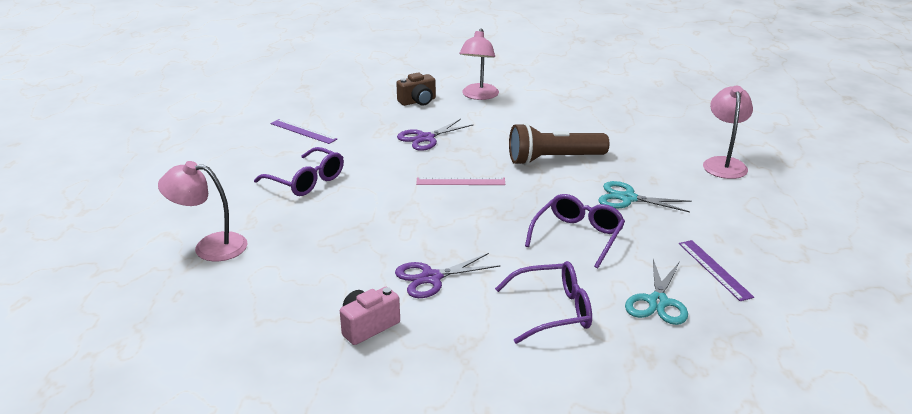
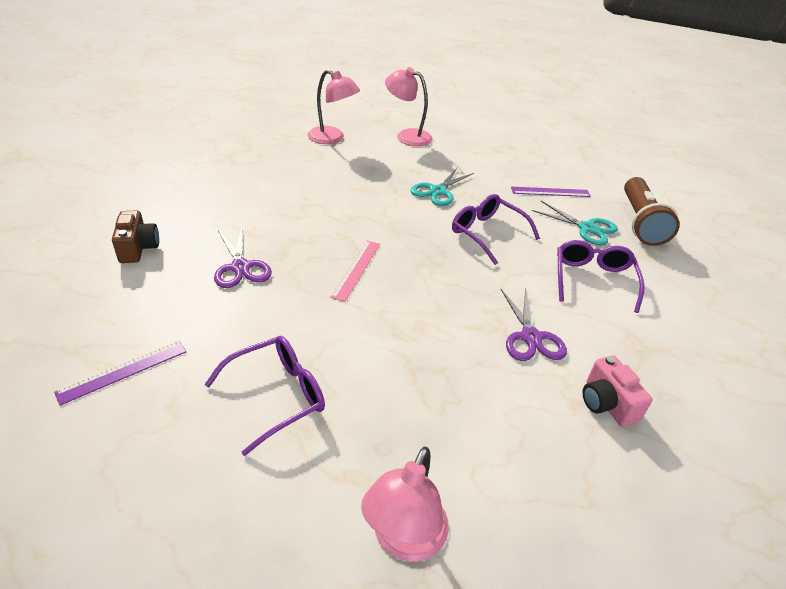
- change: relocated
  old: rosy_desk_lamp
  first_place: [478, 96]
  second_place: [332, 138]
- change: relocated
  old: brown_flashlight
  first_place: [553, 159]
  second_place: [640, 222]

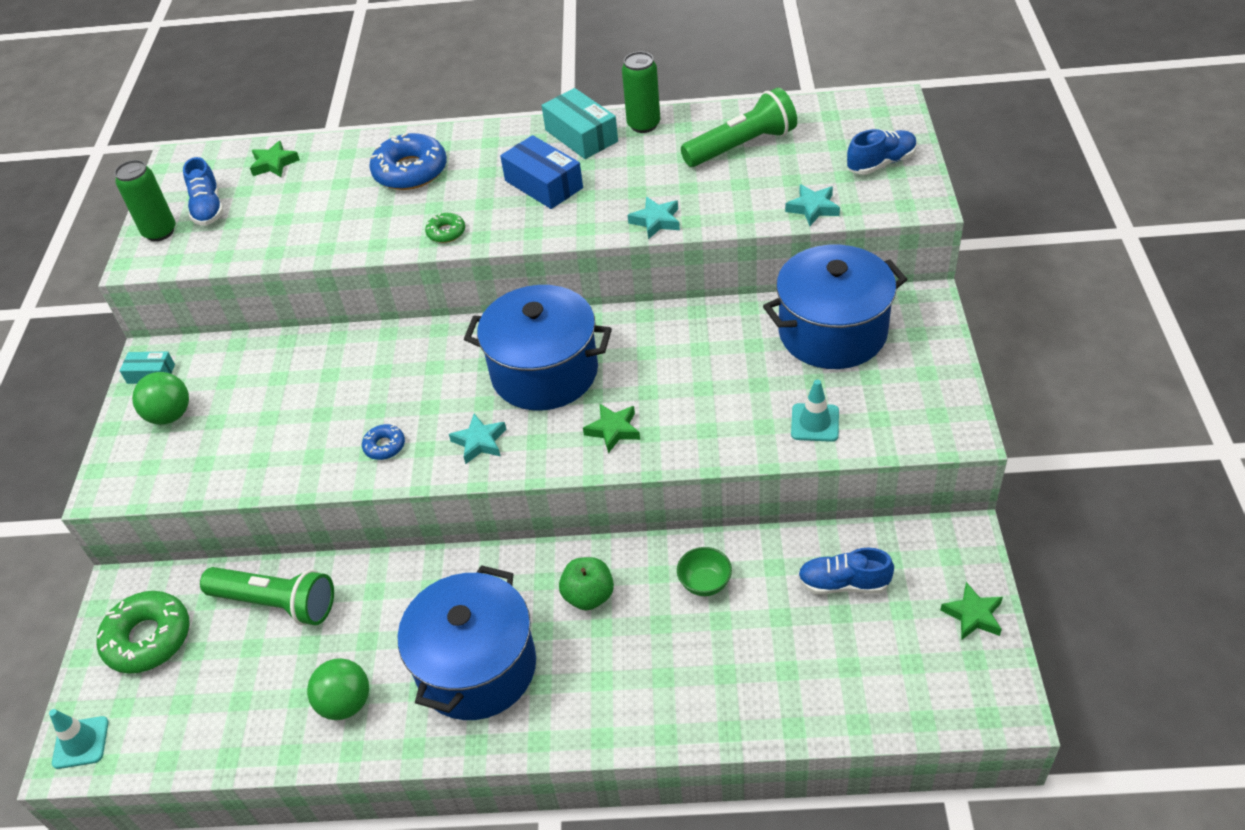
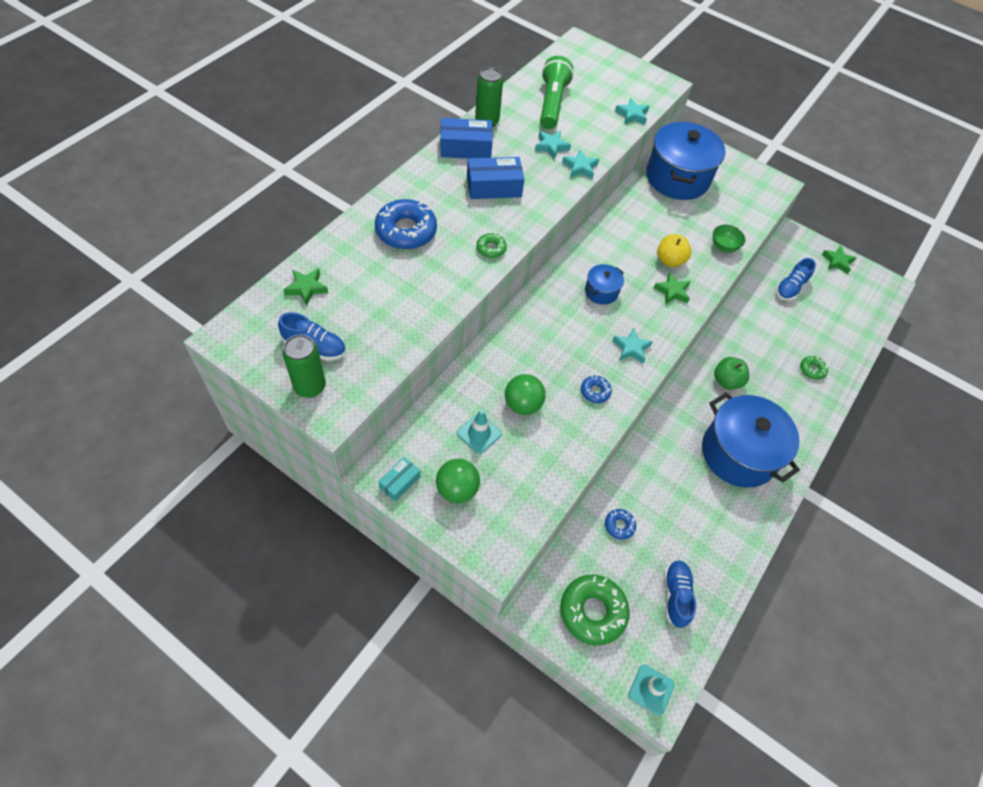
- change: exchanged
  old: green_flashlight
  new: blue_donut
  first_place: [276, 603]
  second_place: [619, 525]
- change: relocated
  old: green_ball
  first_place: [346, 703]
  second_place: [522, 404]
- change: size
  old: blue_stockpot
  first_place: [544, 372]
  second_place: [601, 291]
  factor: 0.46
- change: colour
  old: aqua_parcel
  new: blue_parcel
  first_place: [581, 136]
  second_place: [465, 148]
- change: relocated
  old: green_bowl
  first_place: [705, 583]
  second_place: [723, 247]
- change: relocated
  old: aqua_safety_cone
  first_place: [815, 423]
  second_place: [479, 433]
- change: relocated
  old: blue_lace-up_shoe
  first_place: [881, 163]
  second_place: [675, 596]
- change: appeared
  new: aqua_star
  second_place: [551, 147]
- change: appeared
  new: golden_toy_apple
  second_place: [670, 260]
- change: appeared
  new: green_donut
  second_place: [812, 370]

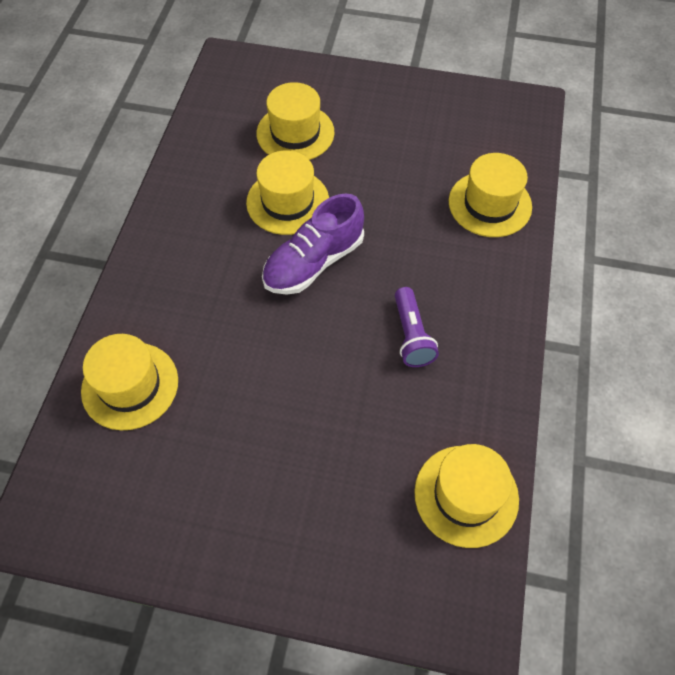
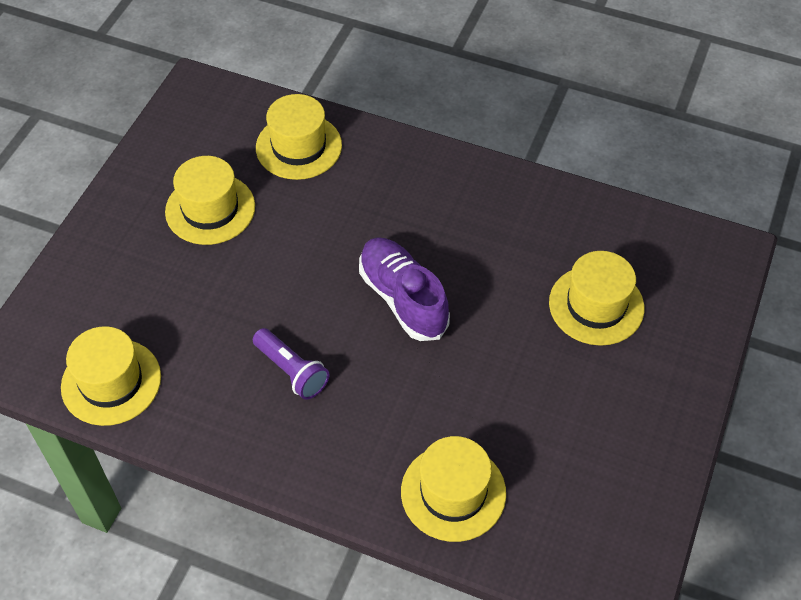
- change: relocated
  old: golden_tall_hat
  first_place: [288, 202]
  second_place: [210, 209]
- change: spun
  old: royal_purple_flashlight
  first_place: [411, 335]
  second_place: [291, 371]
  degrees: -135

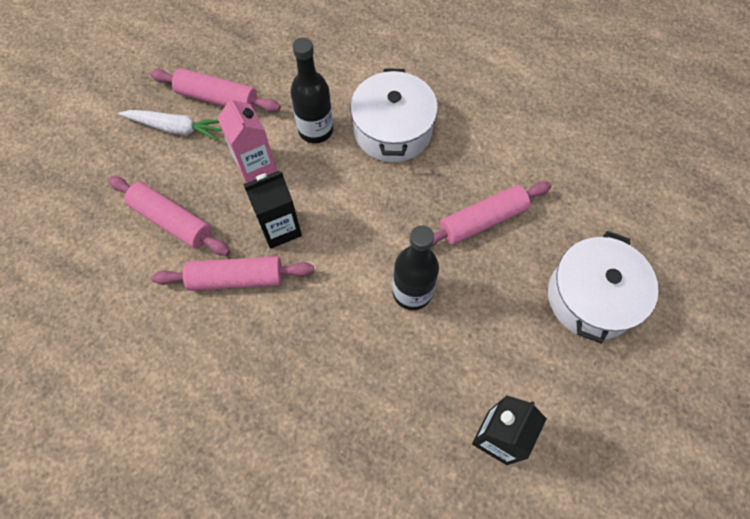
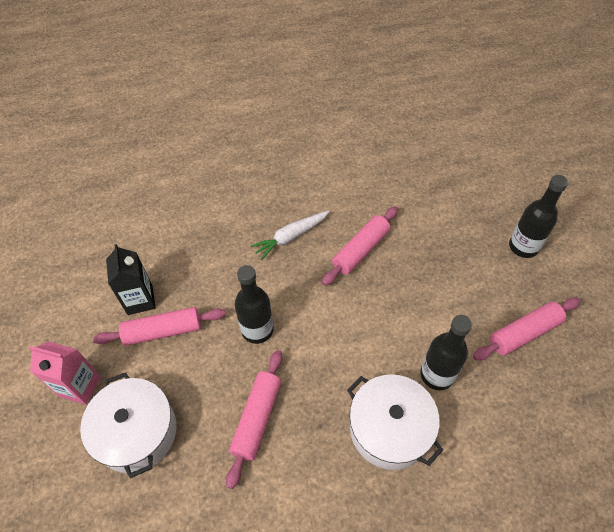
- change: relocated
  old: rosy_dough_roller
  first_place: [172, 221]
  second_place: [163, 331]
- change: relocated
  old: snow-white_toy_carrot
  first_place: [175, 128]
  second_place: [291, 237]
- change: relocated
  old: rosy_carton
  first_place: [255, 166]
  second_place: [80, 386]
- change: missing
  old: jet-black_carton
  first_place: [280, 228]
- change: appeared
  new: jet-black_flask
  second_place: [523, 247]

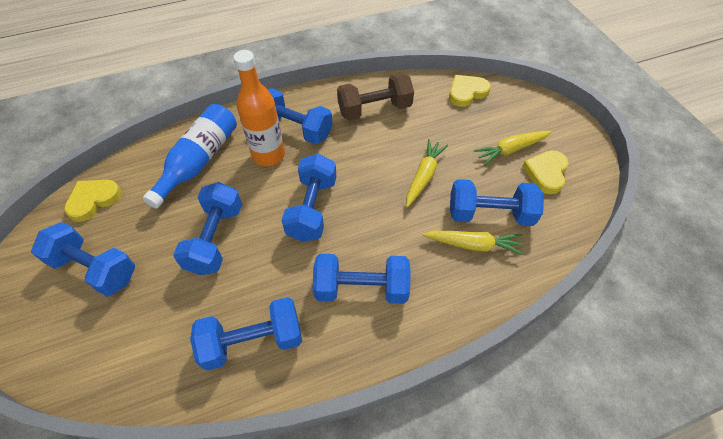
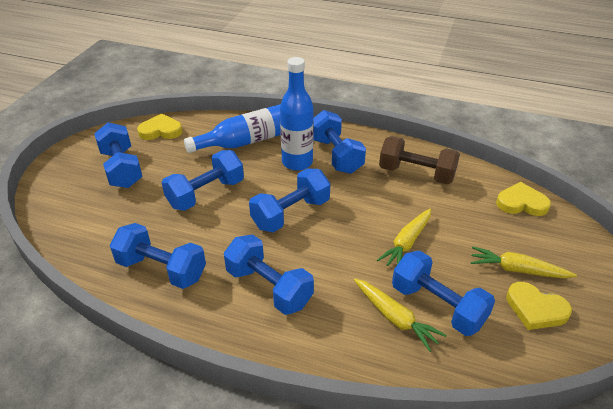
- change: colour
  old: orange-coloured_flask
  new: blue_flask
  first_place: [268, 155]
  second_place: [297, 162]
- change: spun
  old: golden_toy_carrot
  first_place: [424, 176]
  second_place: [407, 243]
  degrees: 150
- change: spun
  old: golden_heart_shape
  first_place: [546, 173]
  second_place: [535, 309]
  degrees: -120

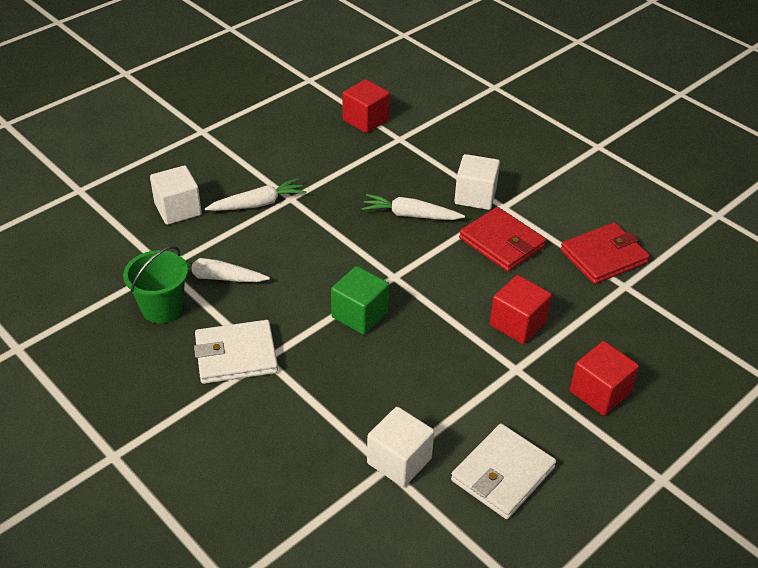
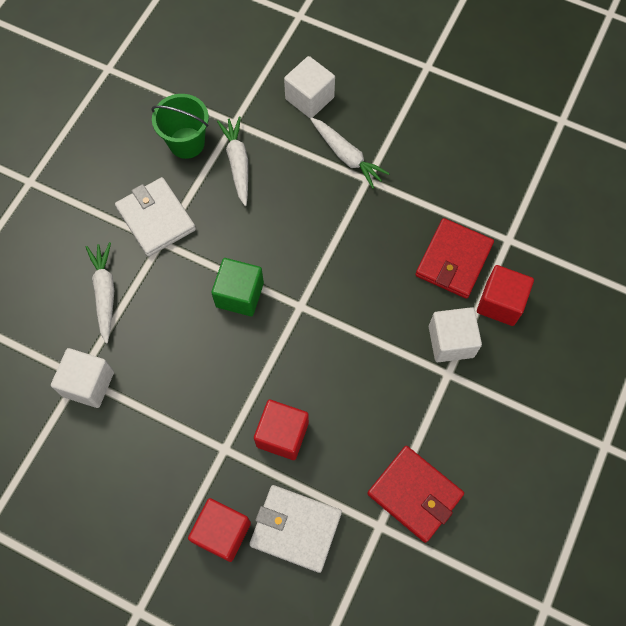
- change: relocated
  old: scarlet_cube
  first_place: [365, 120]
  second_place: [500, 303]
- change: relocated
  old: snow-white_toy_carrot
  first_place: [410, 215]
  second_place: [105, 293]
- change: relocated
  old: snow-white_card_wallet
  first_place: [502, 474]
  second_place: [295, 529]
- change: relocated
  old: scarlet_card_wallet
  first_place: [501, 243]
  second_place: [453, 260]

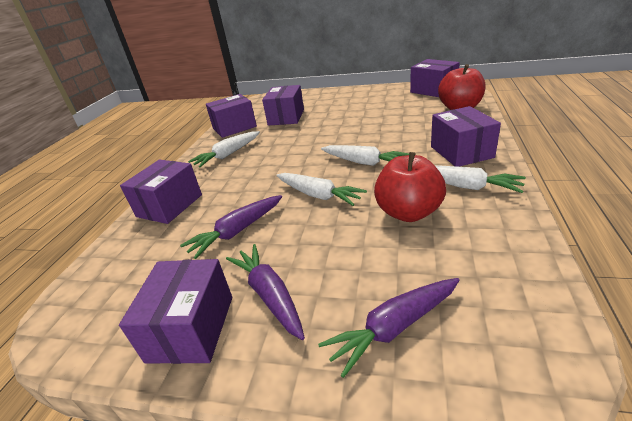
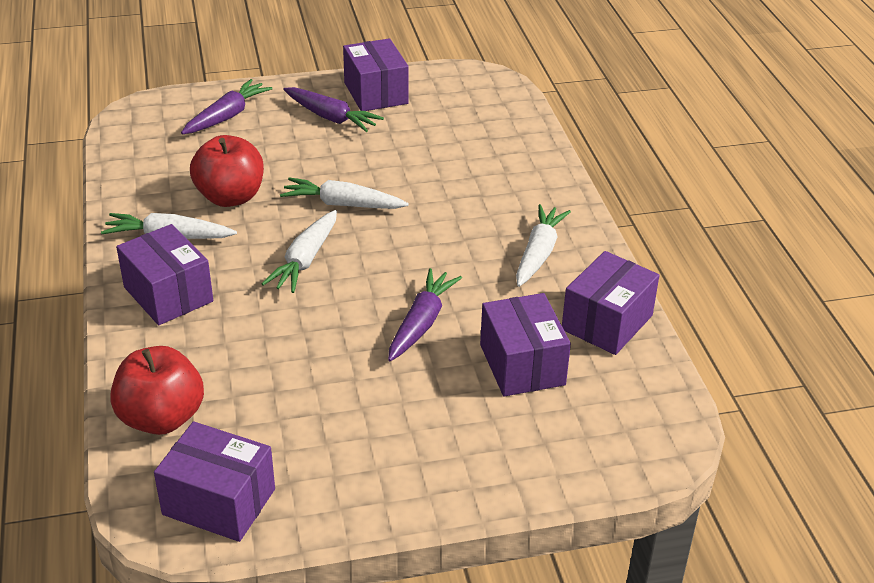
- change: missing
  old: royal_purple_parcel
  first_place: [169, 205]
- change: relocated
  old: royal_purple_toy_carrot
  first_place: [237, 232]
  second_place: [421, 323]
- change: spun
  old: snow-white_toy_carrot
  first_place: [364, 162]
  second_place: [305, 260]
  degrees: -75

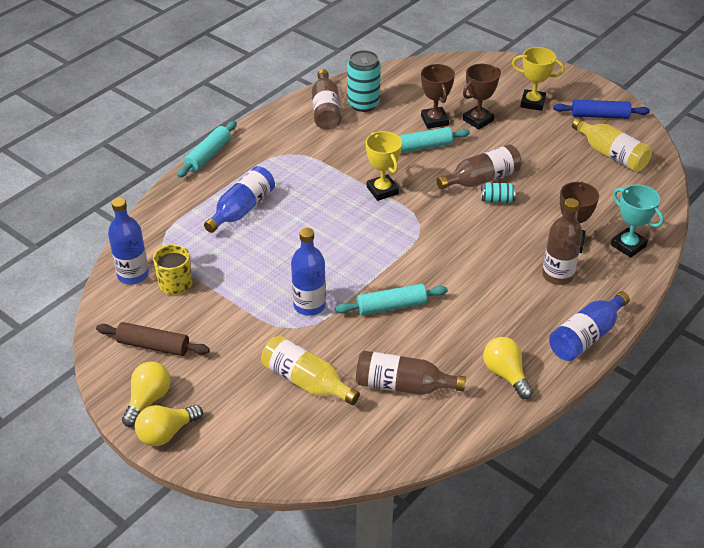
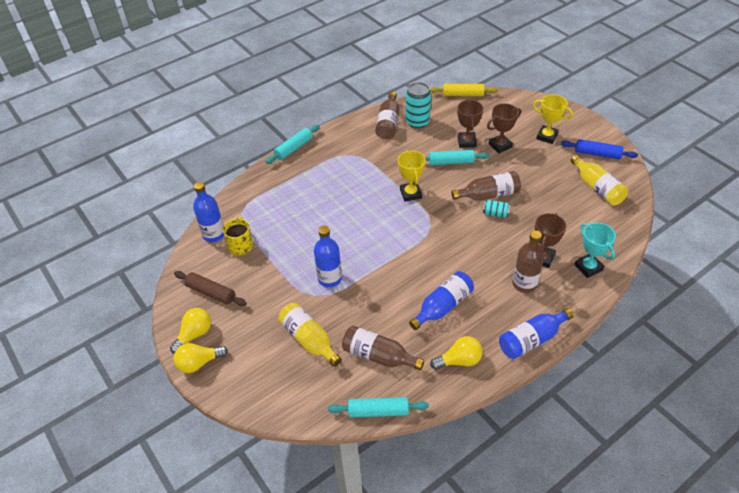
- change: relocated
  old: blue_flask
  first_place: [242, 209]
  second_place: [442, 306]
- change: relocated
  old: aqua_dough_roller
  first_place: [391, 306]
  second_place: [378, 411]
- change: spun
  old: golden_lightbulb
  first_place: [505, 374]
  second_place: [459, 360]
  degrees: 90
- change: appeared
  new: golden_dough_roller
  second_place: [463, 94]

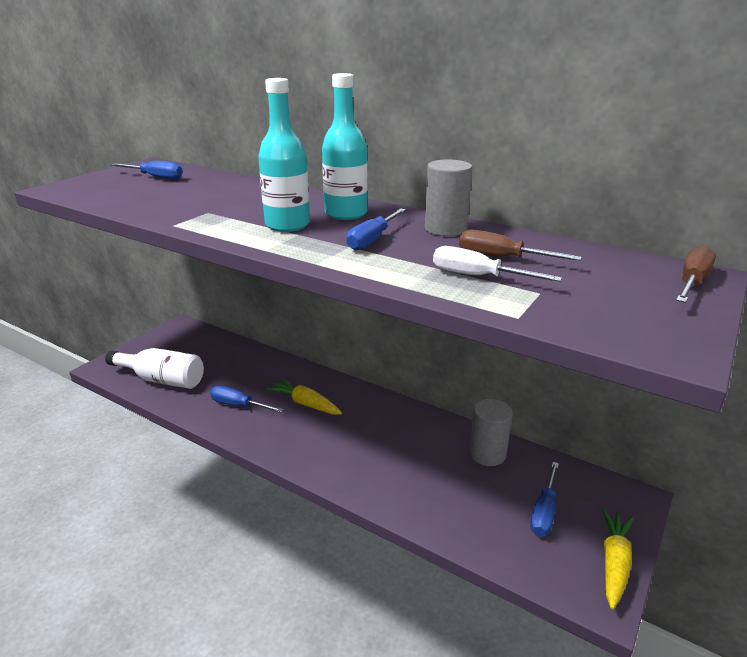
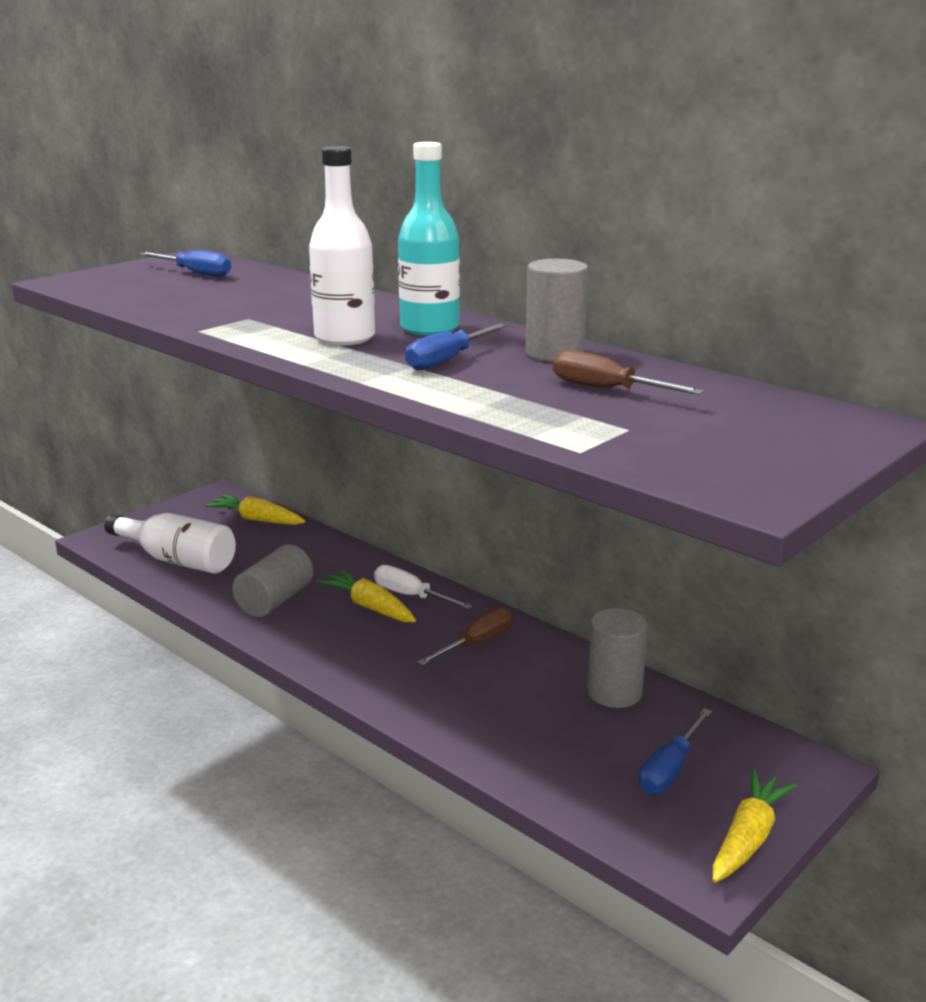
- change: exchanged
  old: blue_flat_screwdriver
  new: gray_cylinder_shape
  first_place: [238, 405]
  second_place: [275, 600]
- change: colour
  old: aqua_flask
  new: snow-white_flask
  first_place: [287, 225]
  second_place: [344, 338]
- change: relocated
  old: snow-white_flat_screwdriver
  first_place: [477, 276]
  second_place: [411, 596]
- change: relocated
  old: brown_flat_screwdriver
  first_place: [692, 282]
  second_place: [477, 643]
- change: appeared
  new: golden_toy_carrot
  second_place: [257, 519]

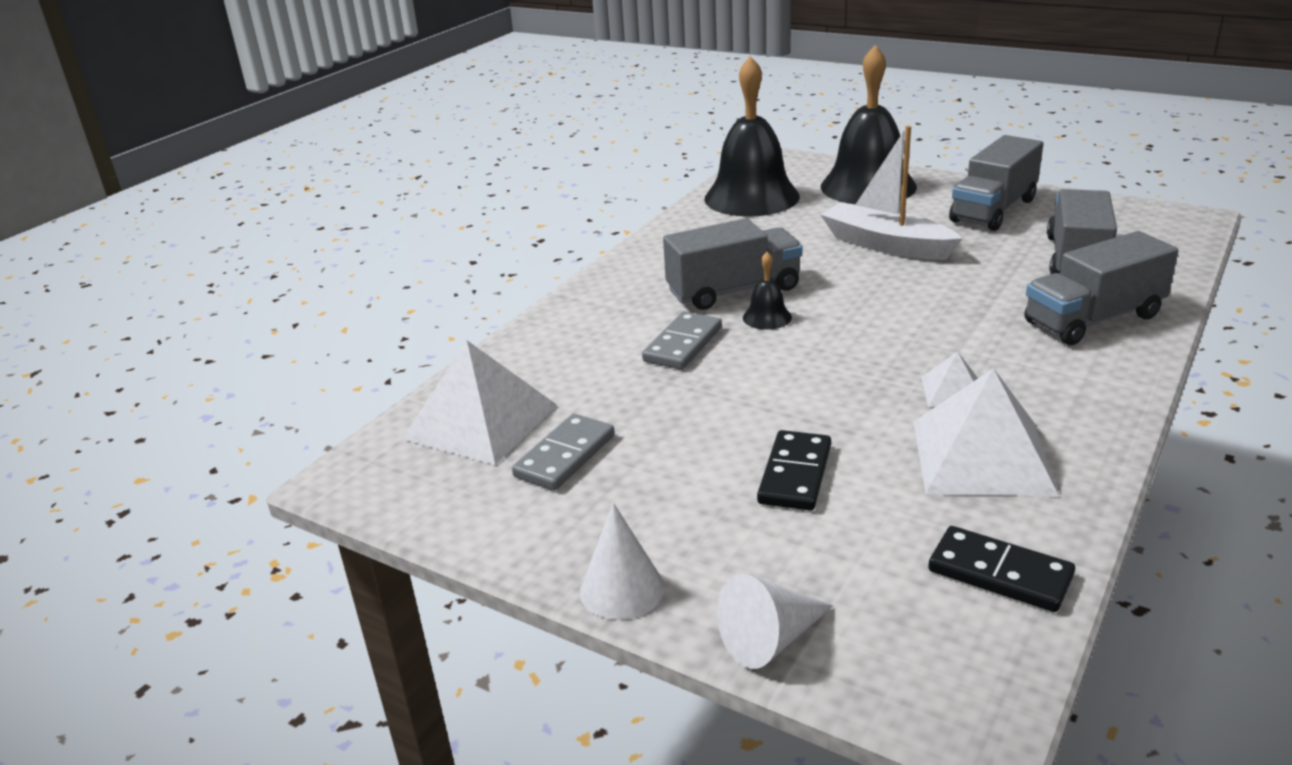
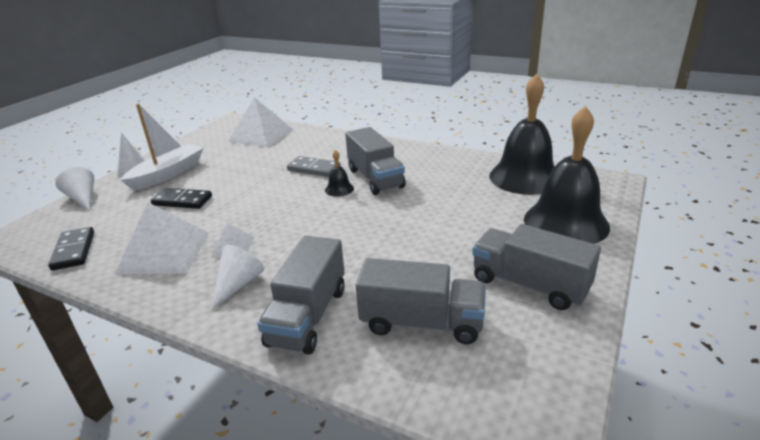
- change: missing
  old: gray_domino_tile
  first_place: [565, 456]
- change: relocated
  old: snow-white_sailboat
  first_place: [886, 245]
  second_place: [168, 174]
- change: spun
  old: jet-black_domino_tile
  first_place: [999, 573]
  second_place: [73, 251]
  degrees: -45
- change: spun
  old: gray_toy_truck
  first_place: [1093, 319]
  second_place: [308, 316]
  degrees: -135
- change: appeared
  new: snow-white_cone
  second_place: [238, 284]

